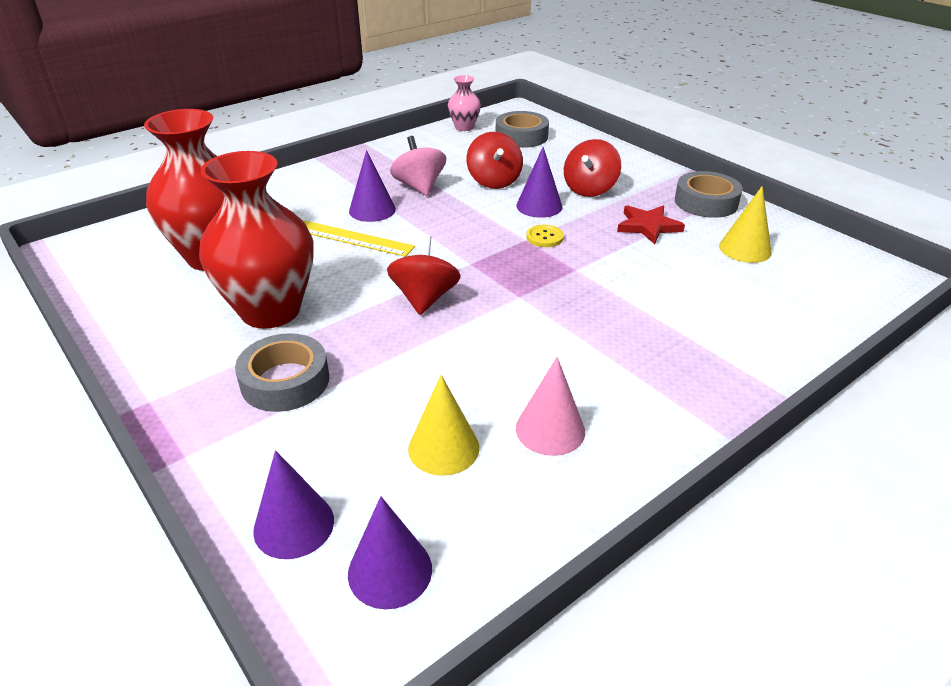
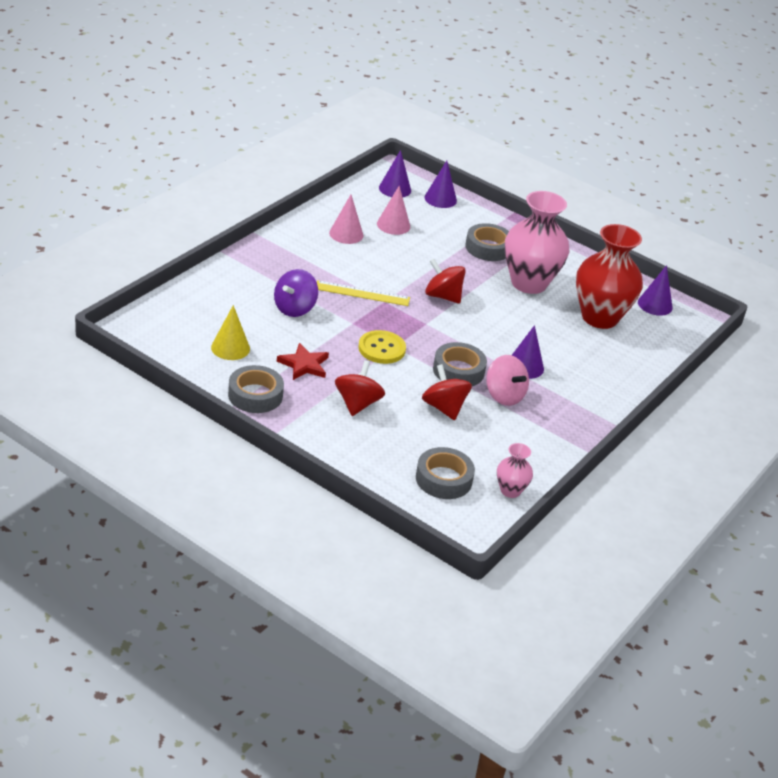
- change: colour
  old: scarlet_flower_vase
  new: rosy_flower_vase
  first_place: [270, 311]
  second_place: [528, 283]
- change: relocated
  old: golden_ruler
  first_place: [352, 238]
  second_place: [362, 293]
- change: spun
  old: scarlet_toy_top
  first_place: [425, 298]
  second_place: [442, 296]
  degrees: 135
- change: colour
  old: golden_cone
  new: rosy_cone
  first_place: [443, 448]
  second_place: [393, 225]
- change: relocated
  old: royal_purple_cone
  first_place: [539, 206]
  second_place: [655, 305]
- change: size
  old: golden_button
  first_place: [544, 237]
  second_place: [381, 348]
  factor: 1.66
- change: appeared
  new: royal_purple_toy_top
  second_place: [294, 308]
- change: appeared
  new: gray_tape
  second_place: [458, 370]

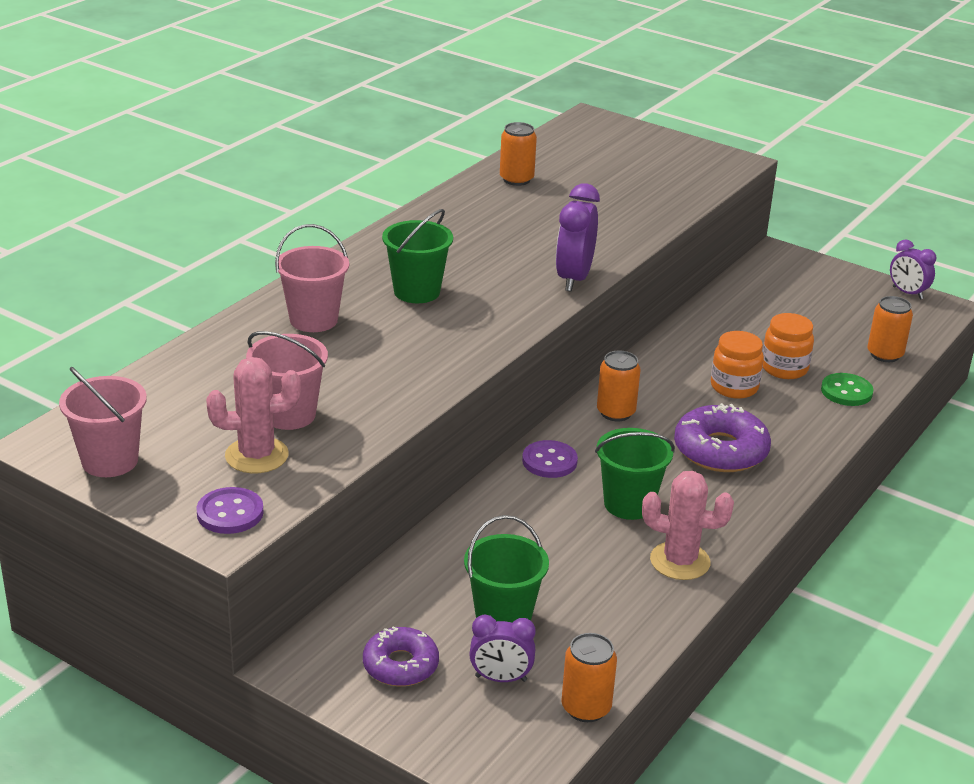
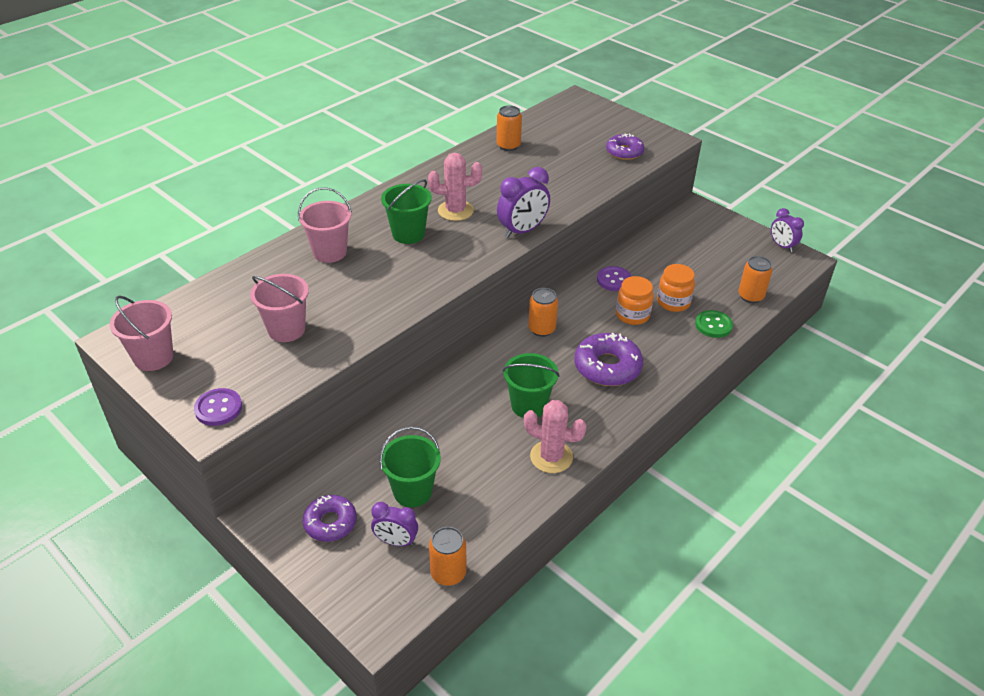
- change: relocated
  old: rosy_saguaro_cactus
  first_place: [256, 455]
  second_place: [455, 211]
- change: relocated
  old: royal_purple_button
  first_place: [549, 461]
  second_place: [614, 280]
- change: spun
  old: royal_purple_clock
  first_place: [574, 279]
  second_place: [522, 231]
  degrees: -150
- change: appeared
  new: royal_purple_donut
  second_place: [624, 152]

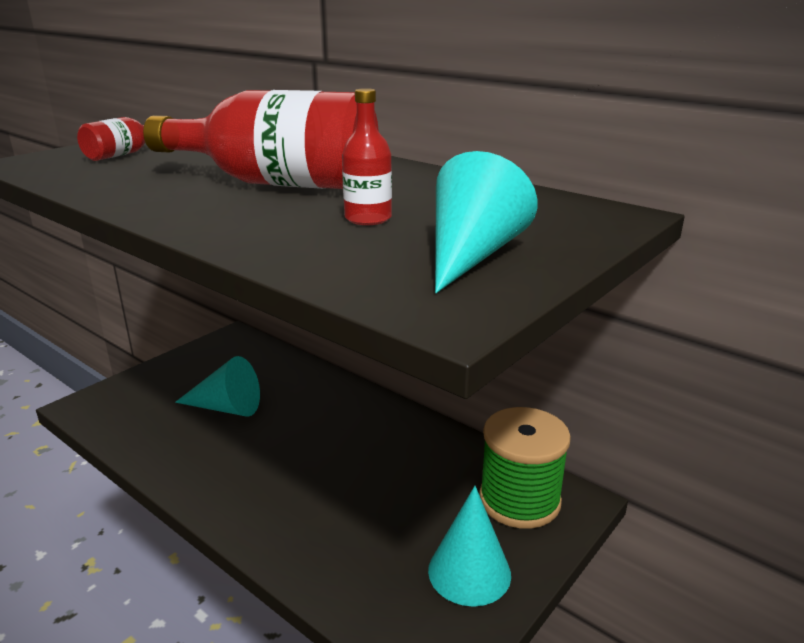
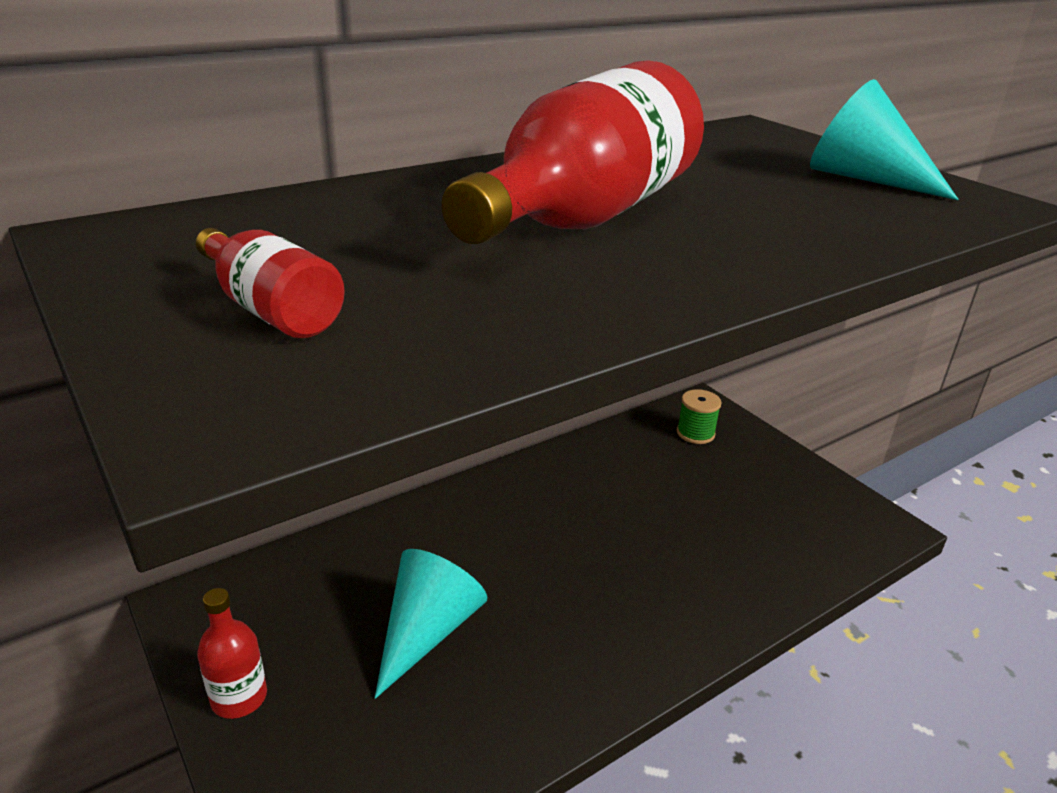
- change: relocated
  old: scarlet_flask
  first_place: [368, 218]
  second_place: [239, 697]
- change: missing
  old: aqua_cone
  first_place: [469, 572]
- change: size
  old: green_bobbin
  first_place: [519, 500]
  second_place: [695, 433]
  factor: 0.49

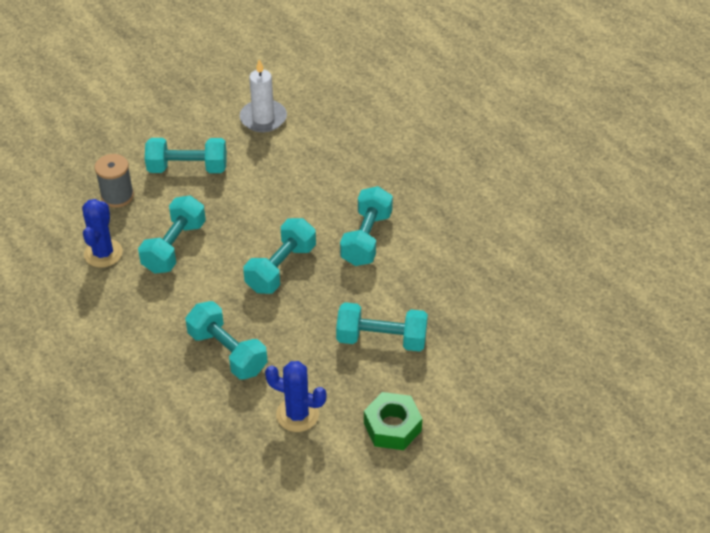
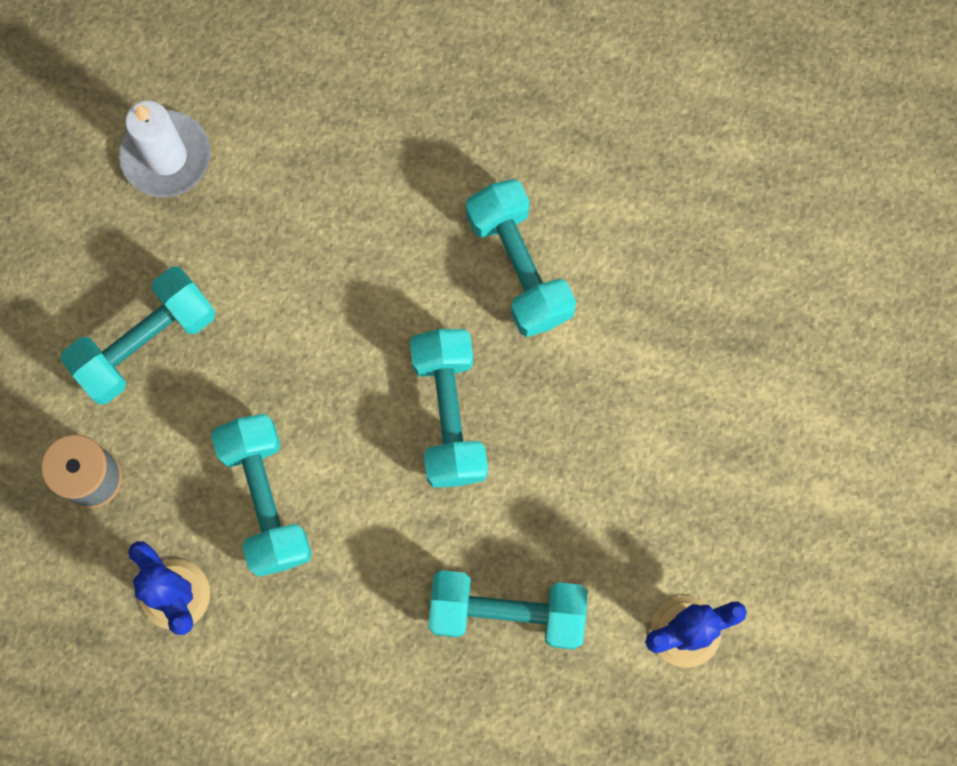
- change: missing
  old: aqua_dumbbell
  first_place: [381, 339]
- change: missing
  old: green_nut
  first_place: [392, 427]

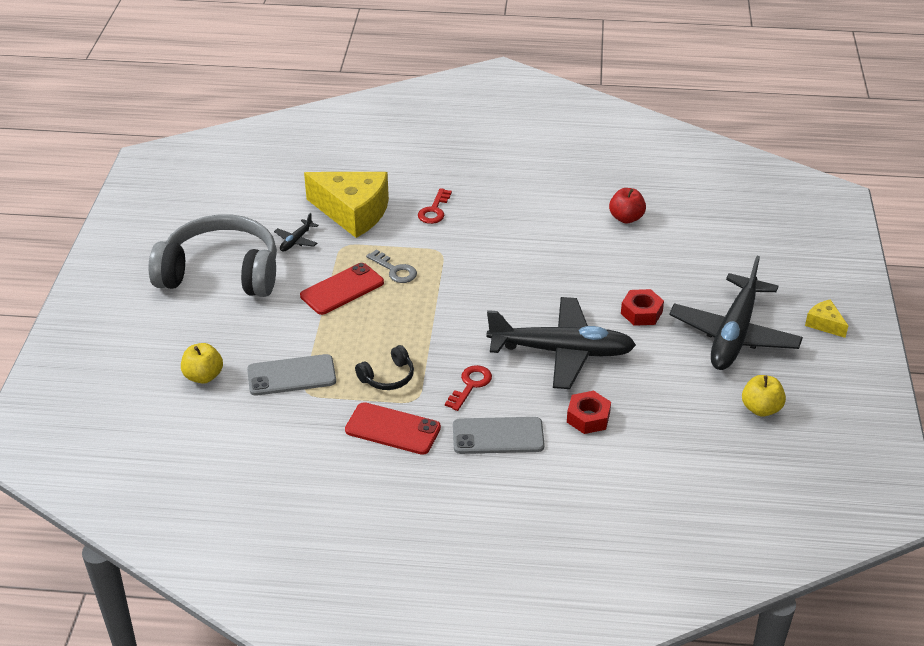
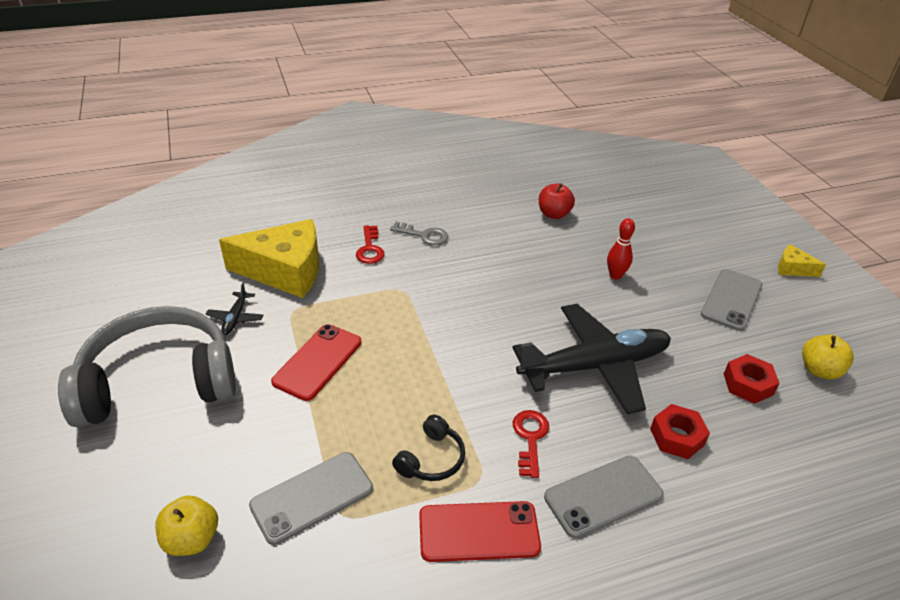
- change: relocated
  old: gray_door_key
  first_place: [395, 270]
  second_place: [424, 235]
- change: relocated
  old: scarlet_nut
  first_place: [641, 313]
  second_place: [748, 384]
- change: exchanged
  old: jet-black_plane
  new: gray_mobile_phone
  first_place: [734, 334]
  second_place: [731, 299]
- change: appeared
  new: scarlet_tenpin
  second_place: [615, 275]

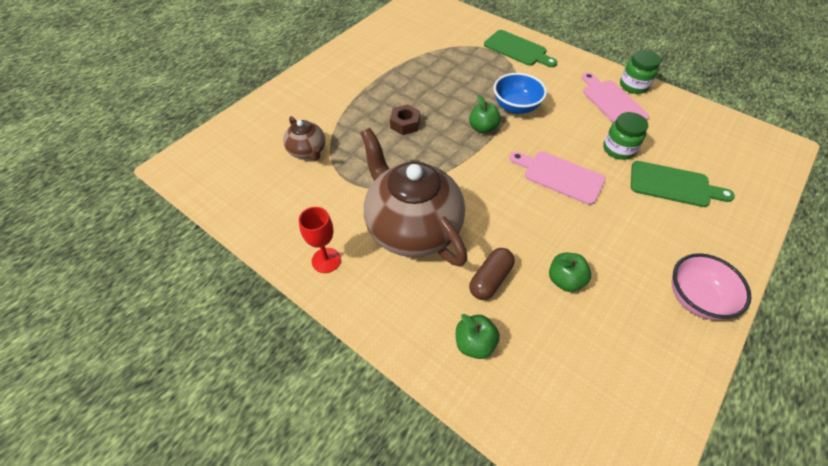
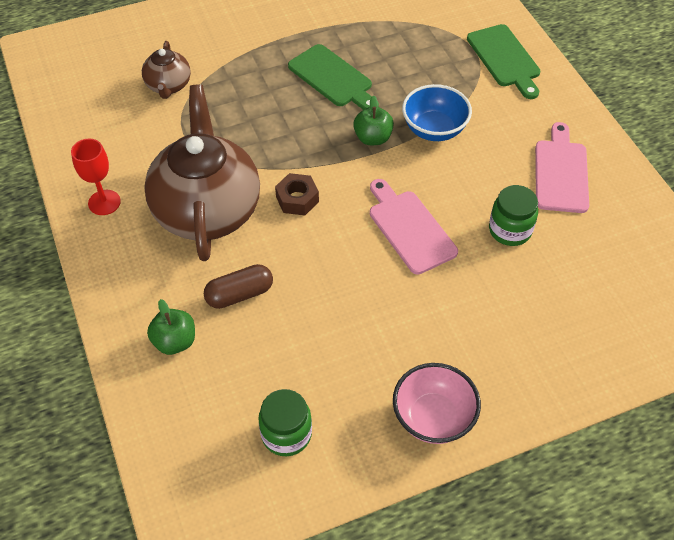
- change: relocated
  old: brown_nut
  first_place: [405, 124]
  second_place: [297, 199]
- change: missing
  old: green_toy_apple
  first_place: [564, 280]
- change: relocated
  old: green_preserve_jar
  first_place: [633, 86]
  second_place: [286, 434]
- change: relocated
  old: green_chopping_board
  first_place: [673, 185]
  second_place: [332, 78]

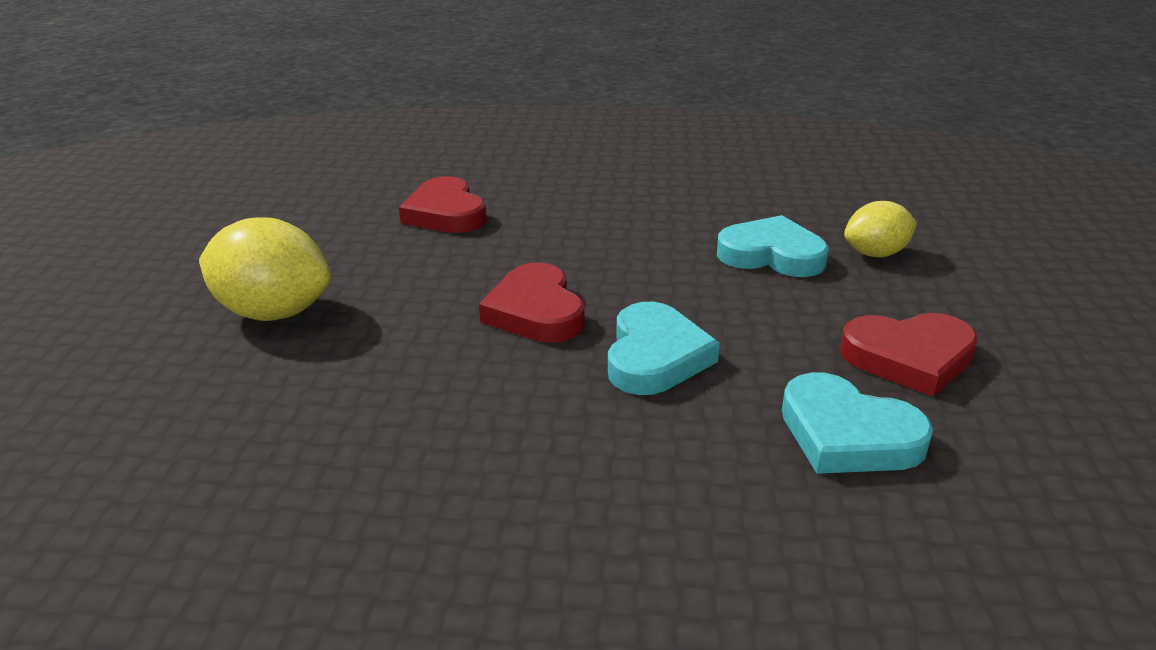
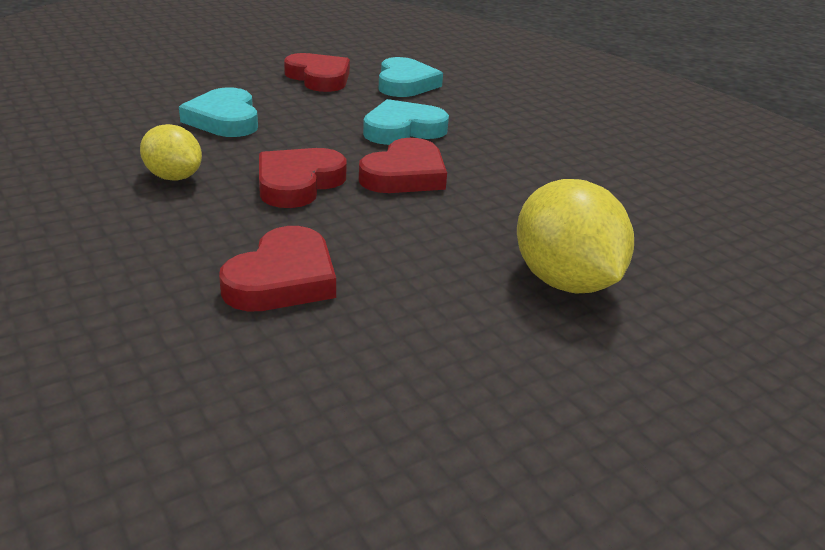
- change: relocated
  old: golden_citrus_fruit
  first_place: [875, 254]
  second_place: [174, 177]
- change: appeared
  new: scarlet_heart_shape
  second_place: [298, 183]

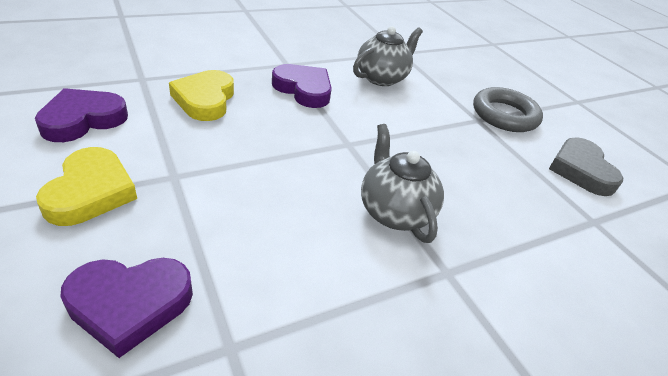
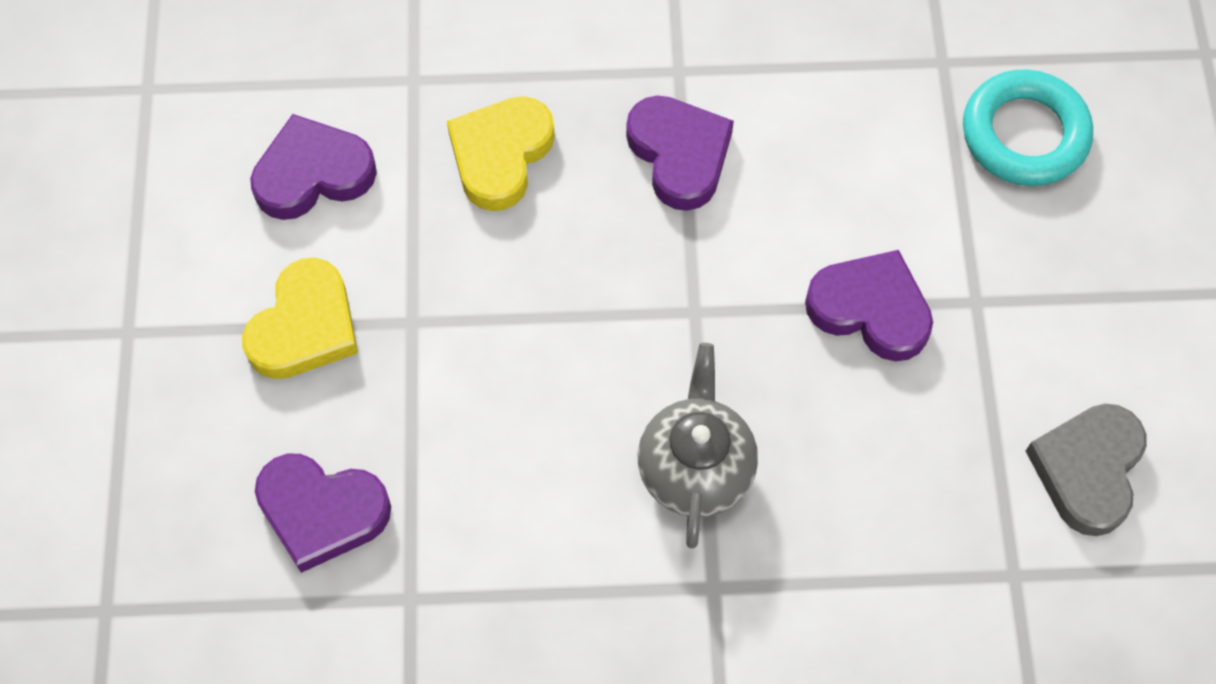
- change: missing
  old: gray_teapot
  first_place: [382, 78]
- change: missing
  old: gray_ring
  first_place: [504, 115]
- change: appeared
  new: royal_purple_heart_shape
  second_place: [870, 309]
- change: appeared
  new: aqua_ring
  second_place: [1024, 134]

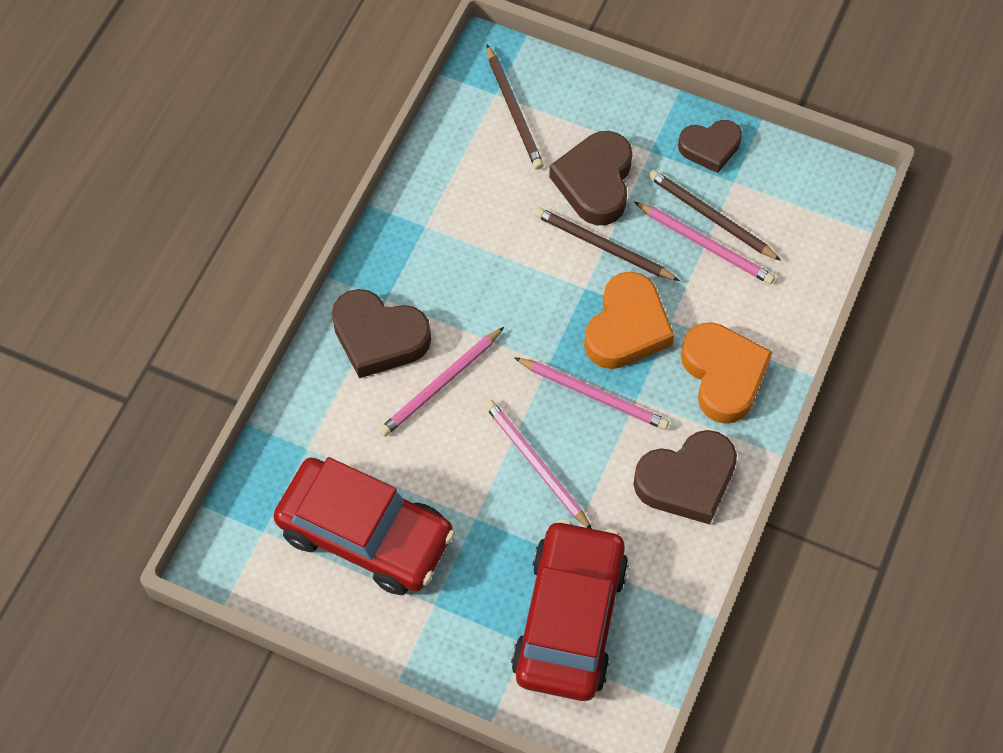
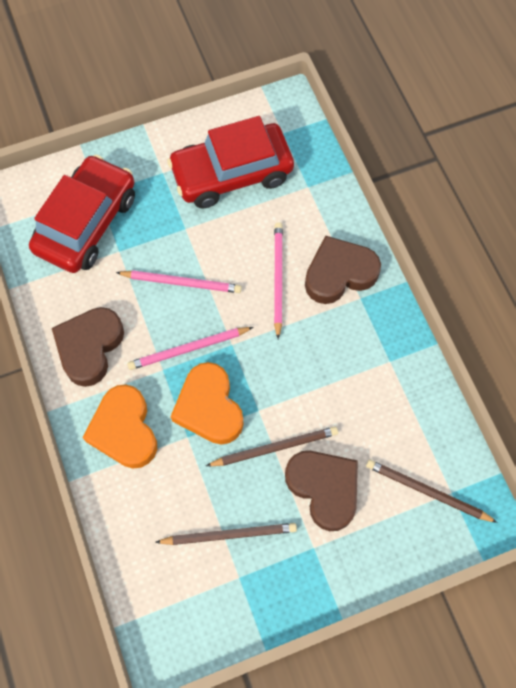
- change: spun
  old: scarlet_toy_car
  first_place: [570, 619]
  second_place: [87, 223]
  degrees: -120
- change: missing
  old: rosy_lead_pencil
  first_place: [705, 245]
- change: missing
  old: brown_heart_shape
  first_place: [710, 148]
- change: spun
  old: orange-coloured_heart_shape
  first_place: [723, 375]
  second_place: [124, 430]
  degrees: 45

